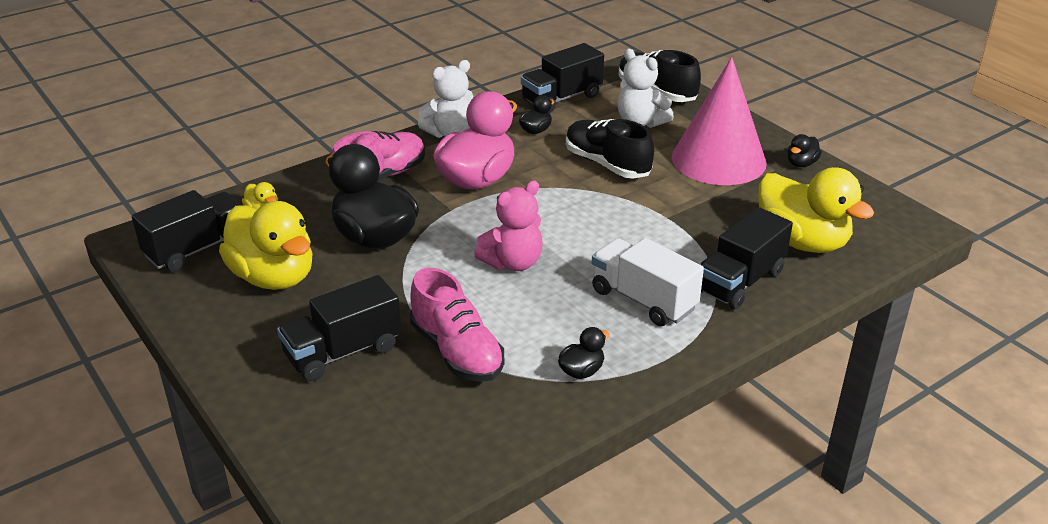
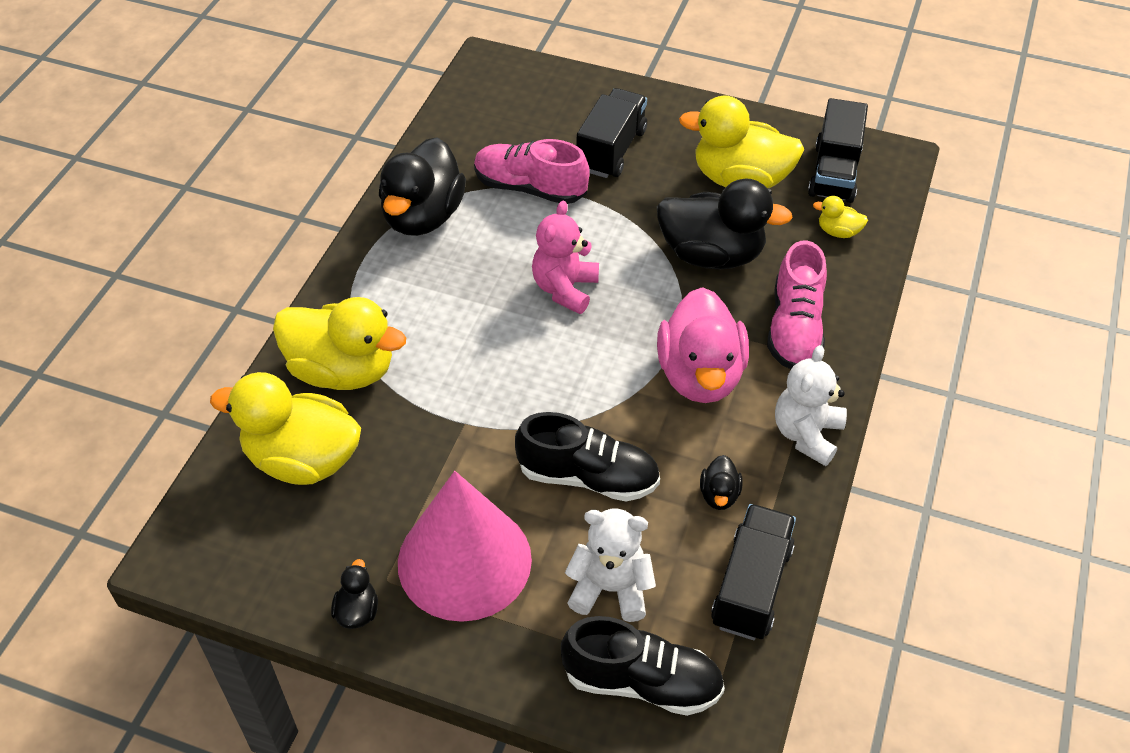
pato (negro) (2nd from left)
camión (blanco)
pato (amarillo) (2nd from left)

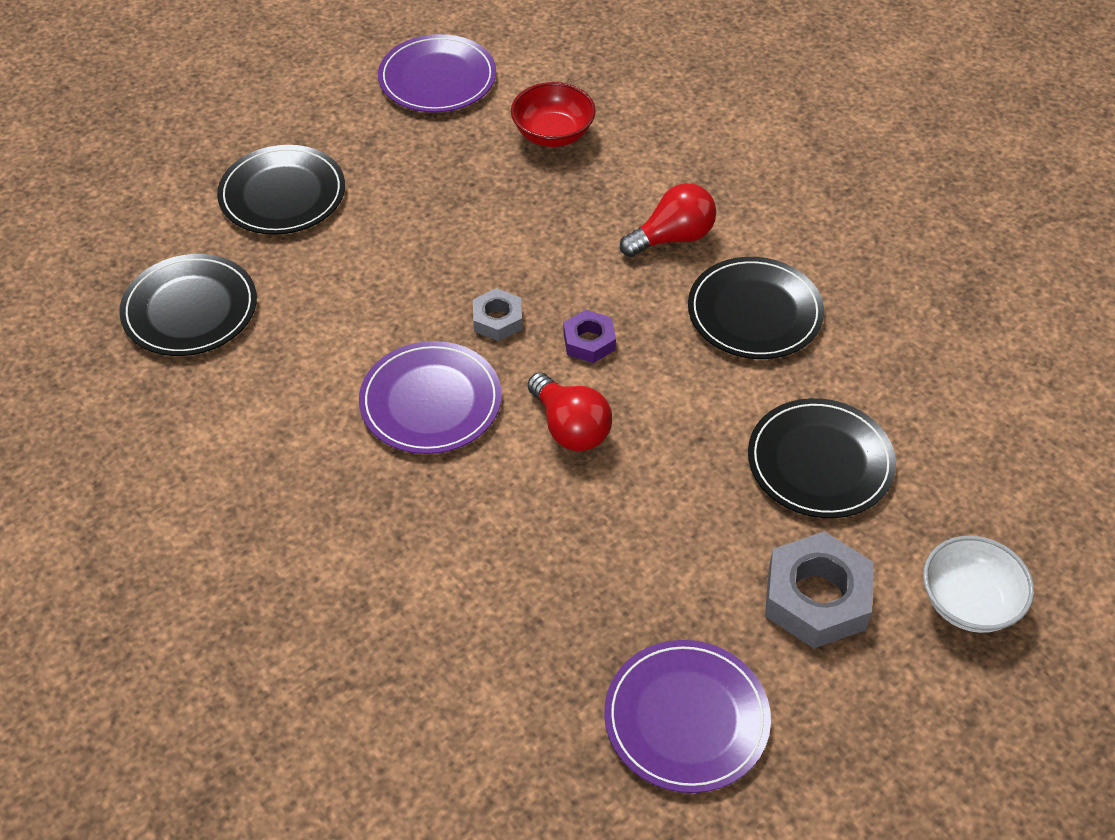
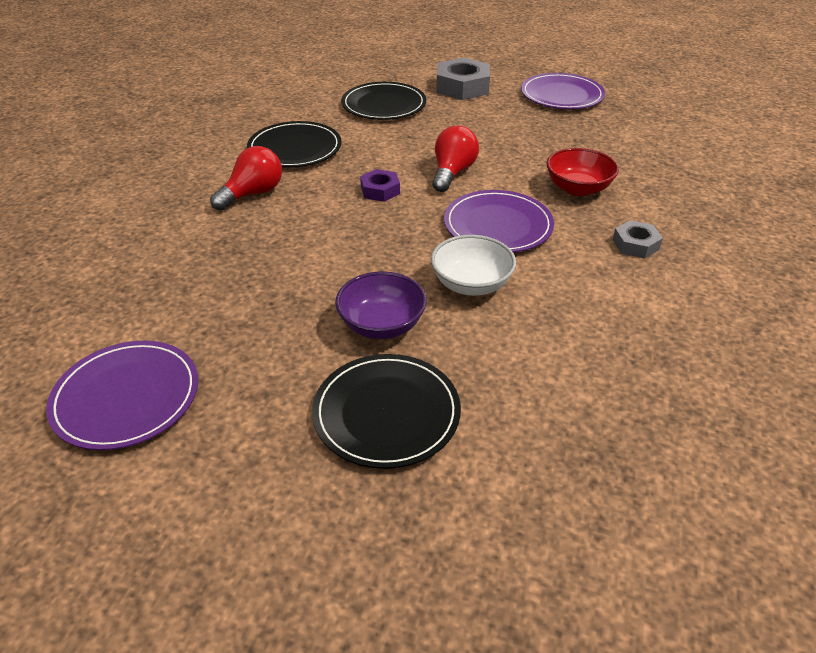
plato (negro) (1st from left in the first image)
tuerca (gris) (2nd from left)
cuenco (rojo)
bombilla (rojo) (1st from left)
cuenco (blanco)
cuenco (morado)

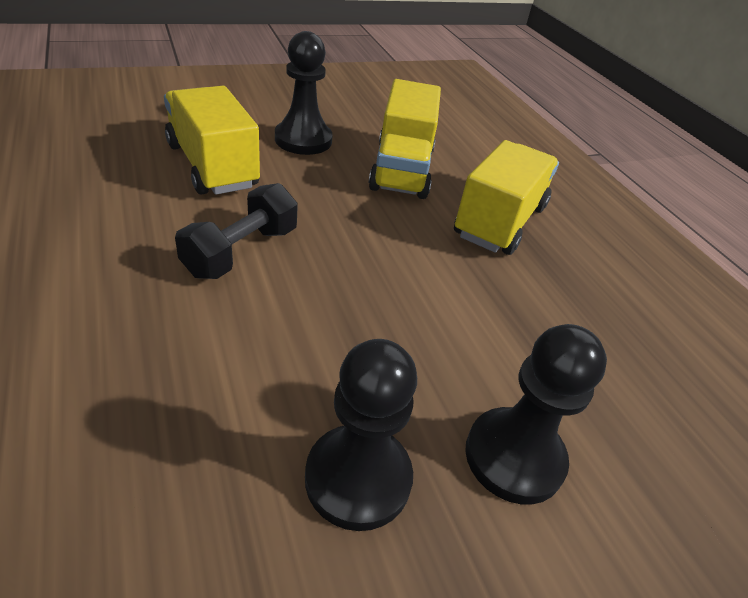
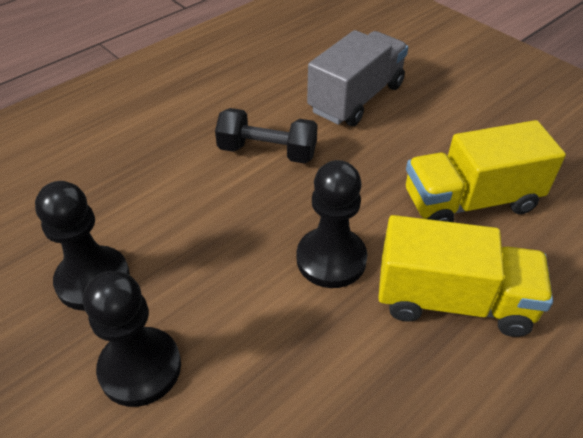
camión (gris)
peón (negro) (3rd from left)

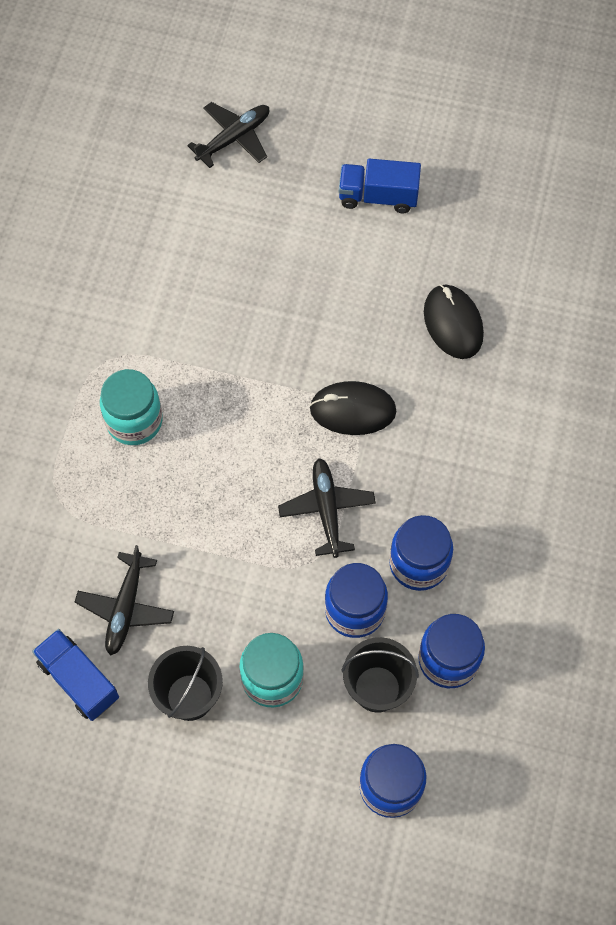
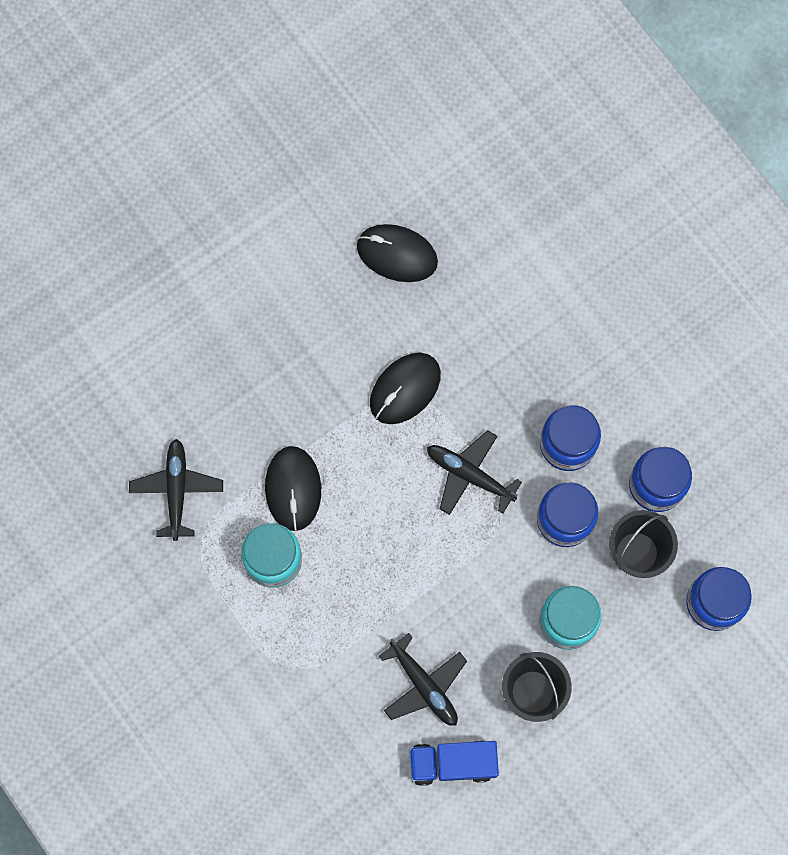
avión (negro) (1st from left)
camión (azul) (2nd from left in the first image)
ratón (negro) (1st from left)

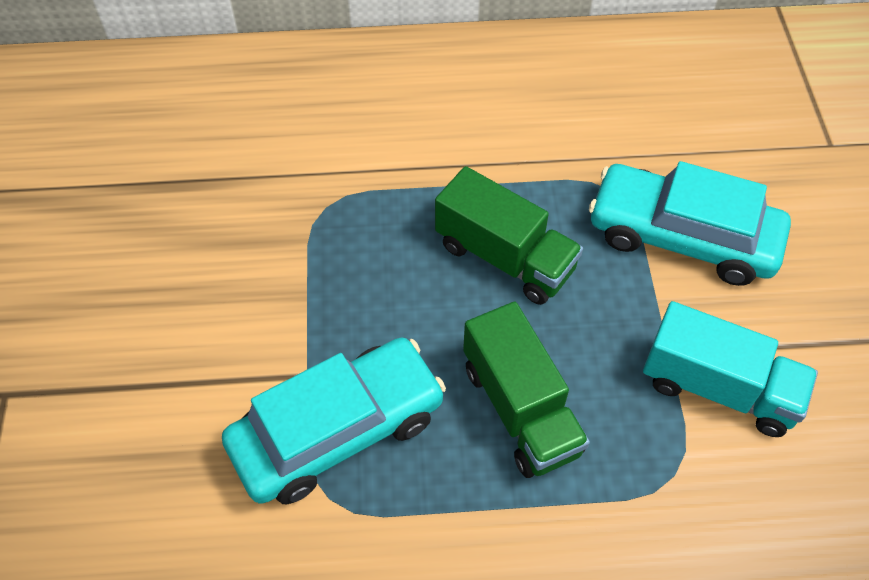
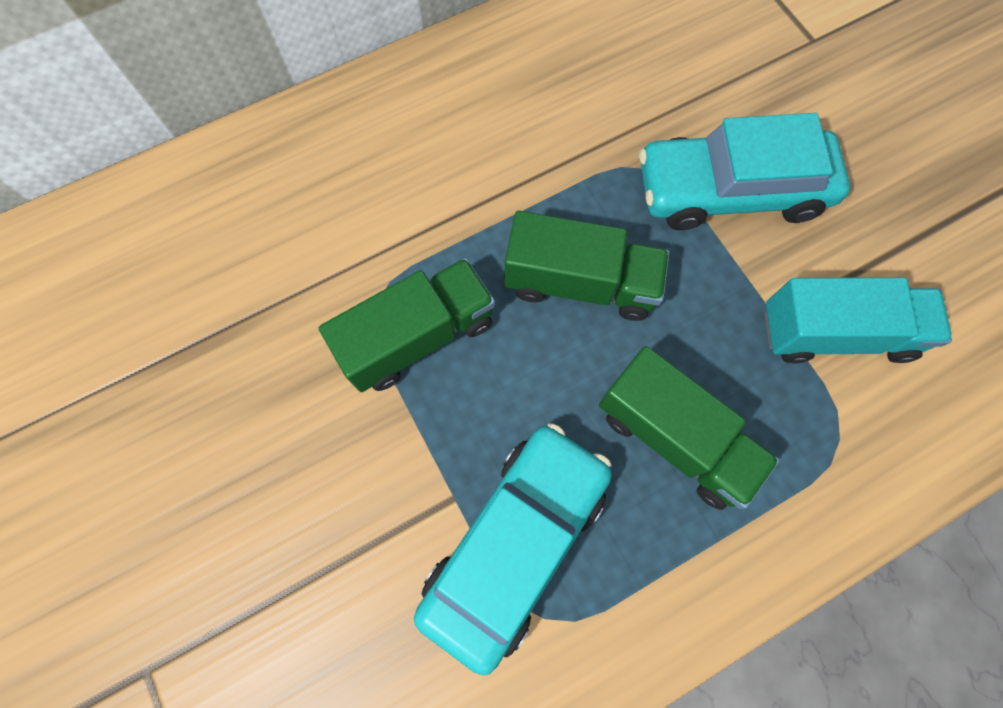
camión (verde) (1st from left)

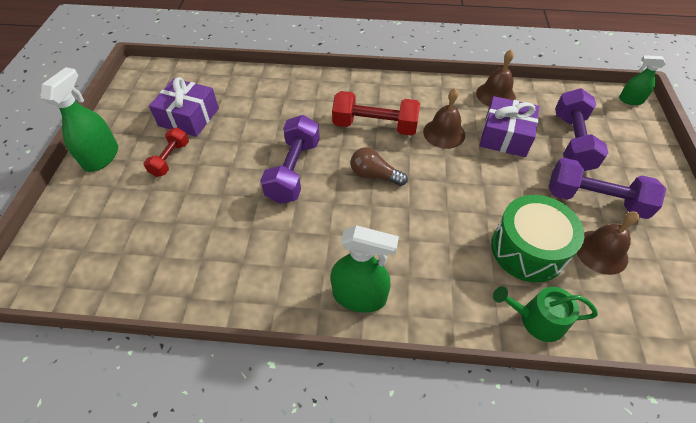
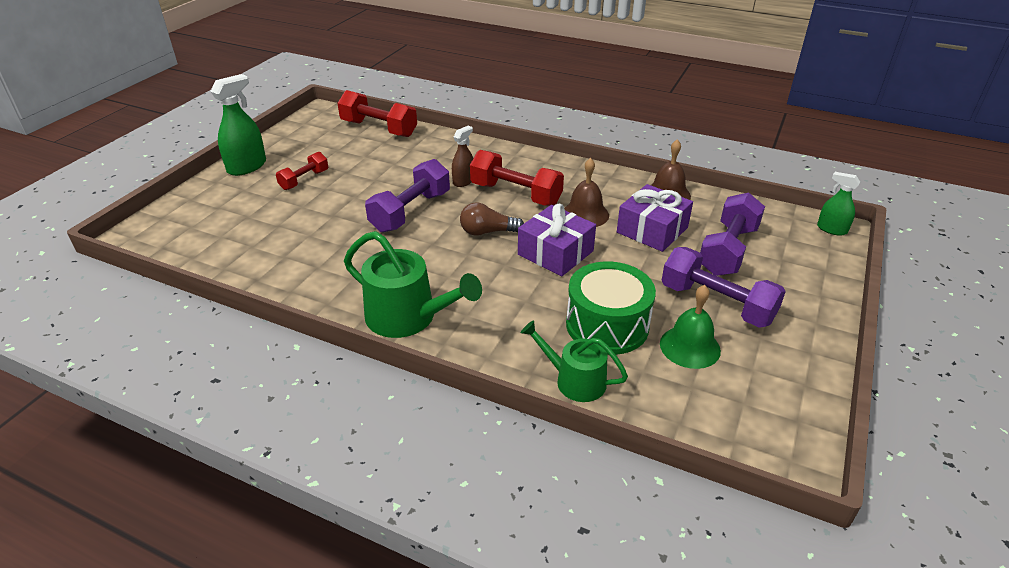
regalo (morado) (1st from left)
regadera (verde) (1st from left)
bombilla (marrón)
campana (verde)
mancuerna (rojo) (2nd from left)
pulverizador (marrón)

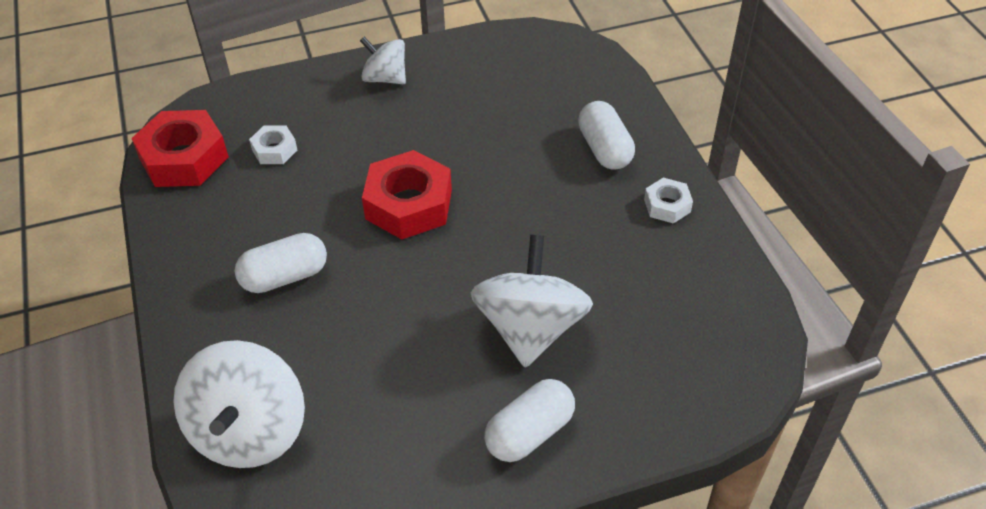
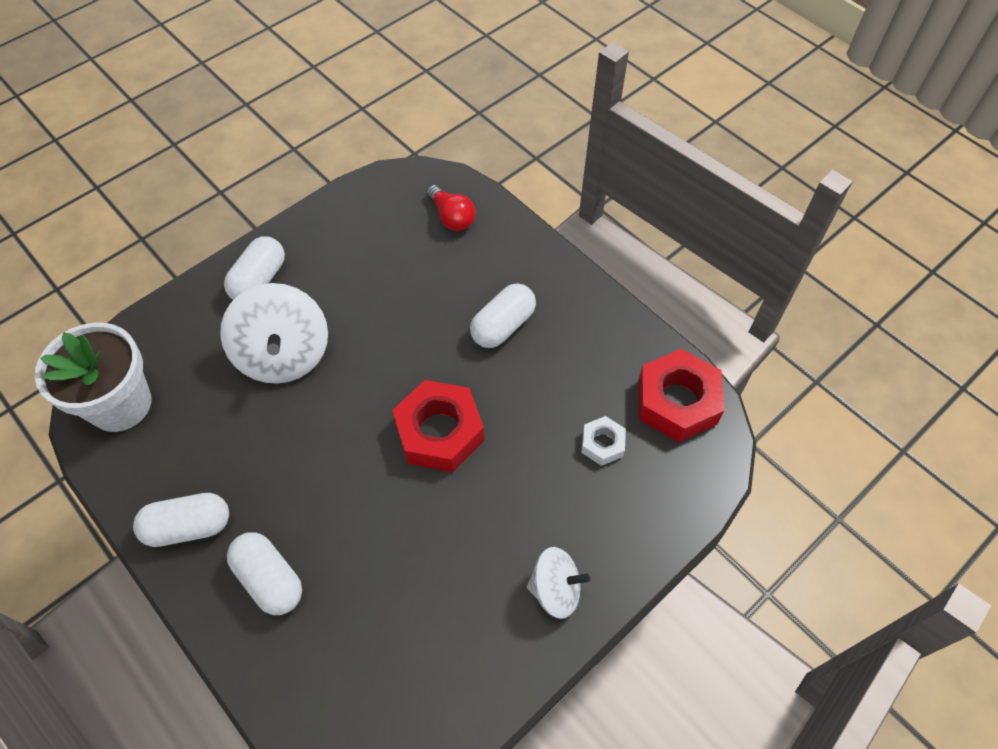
bombilla (rojo)
cápsula (blanco) (1st from left)
maceta (blanco)

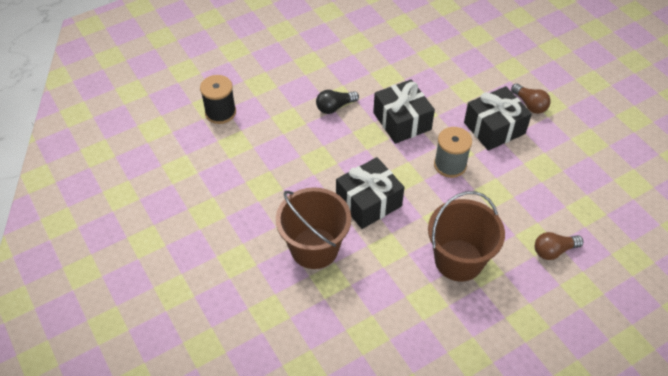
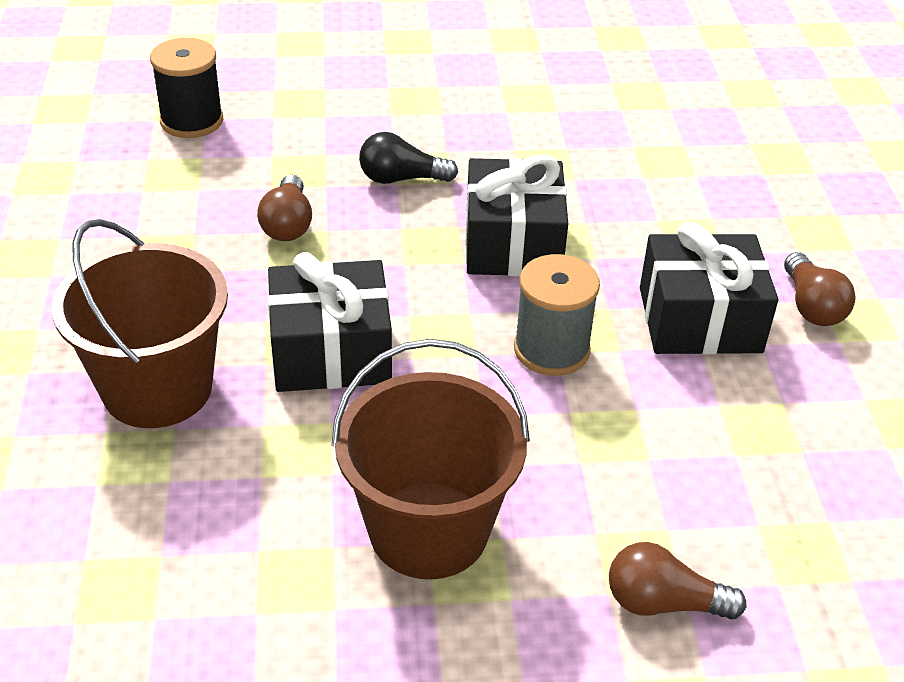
bombilla (marrón) (1st from left)

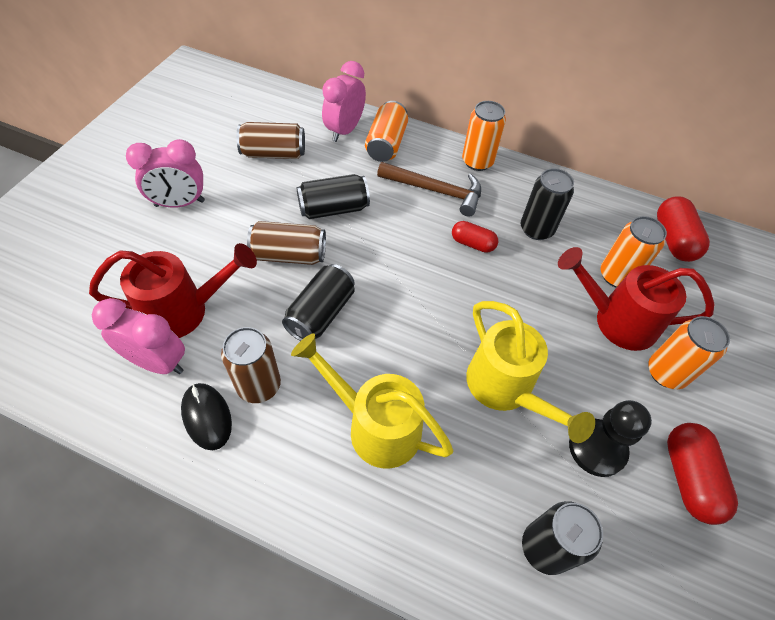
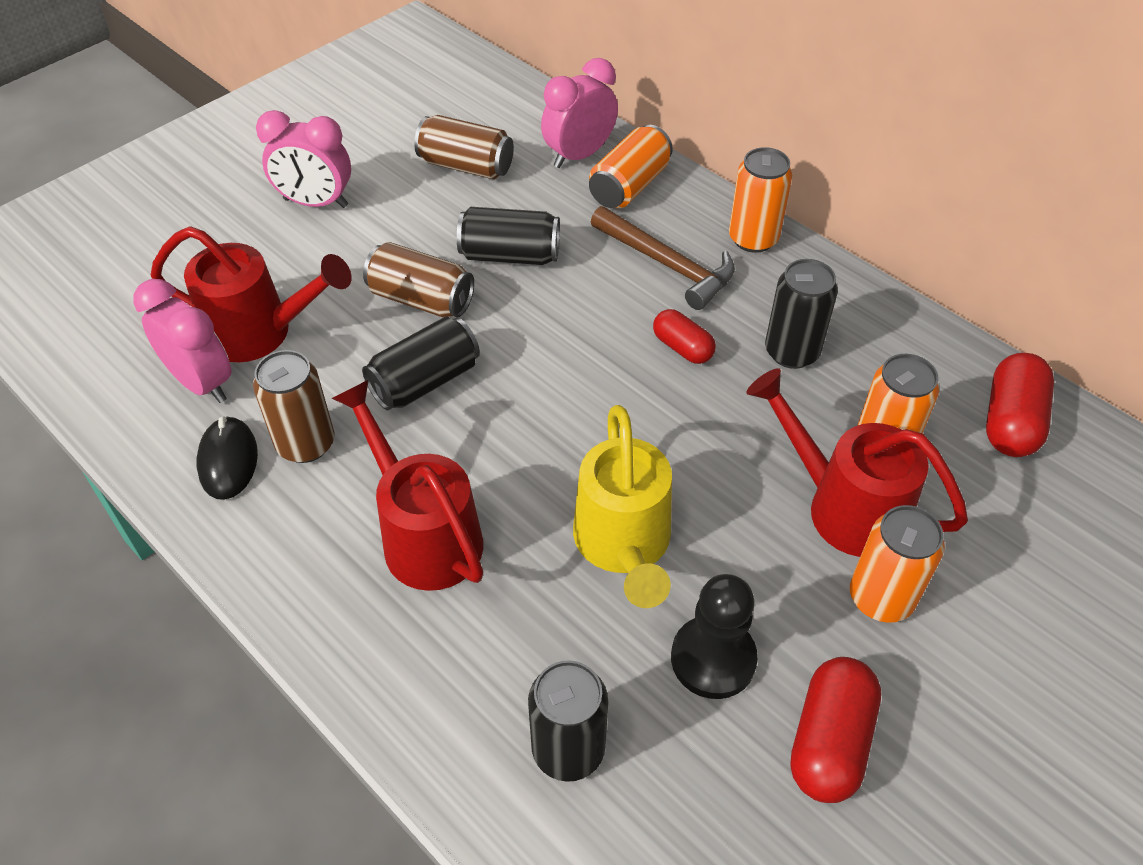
regadera (rojo) (2nd from left)

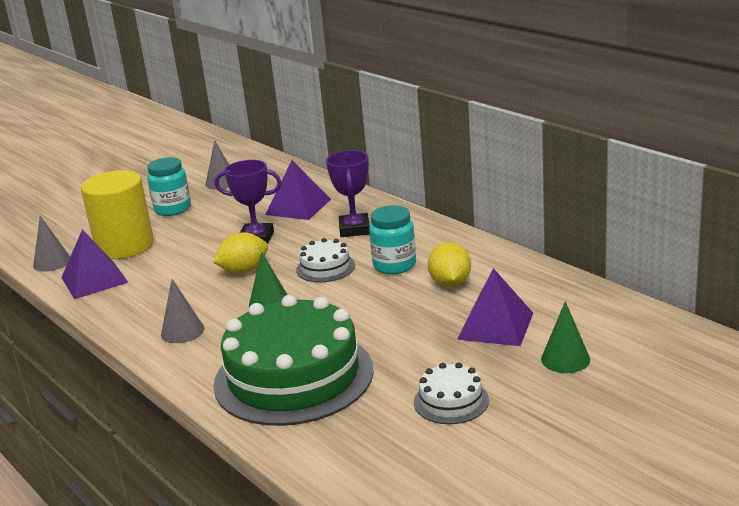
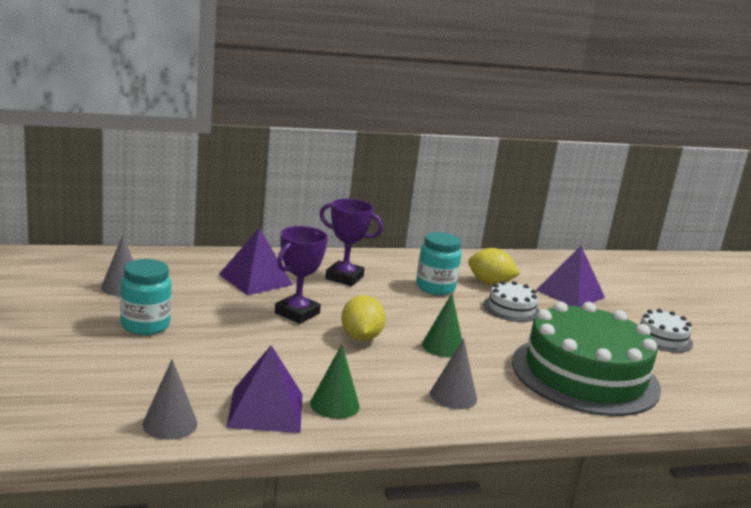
cilindro (amarillo)
tarta (blanco) (1st from left)
cono (verde) (1st from left)

